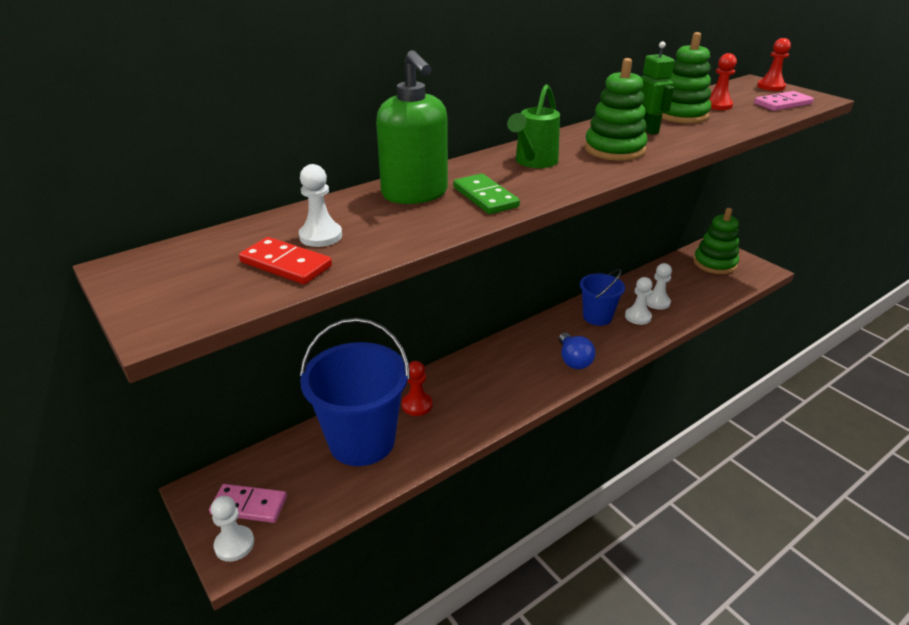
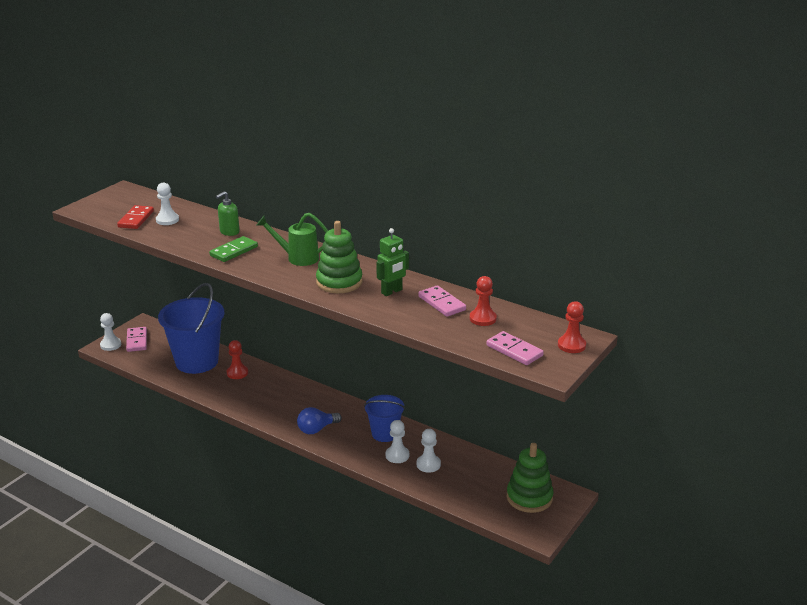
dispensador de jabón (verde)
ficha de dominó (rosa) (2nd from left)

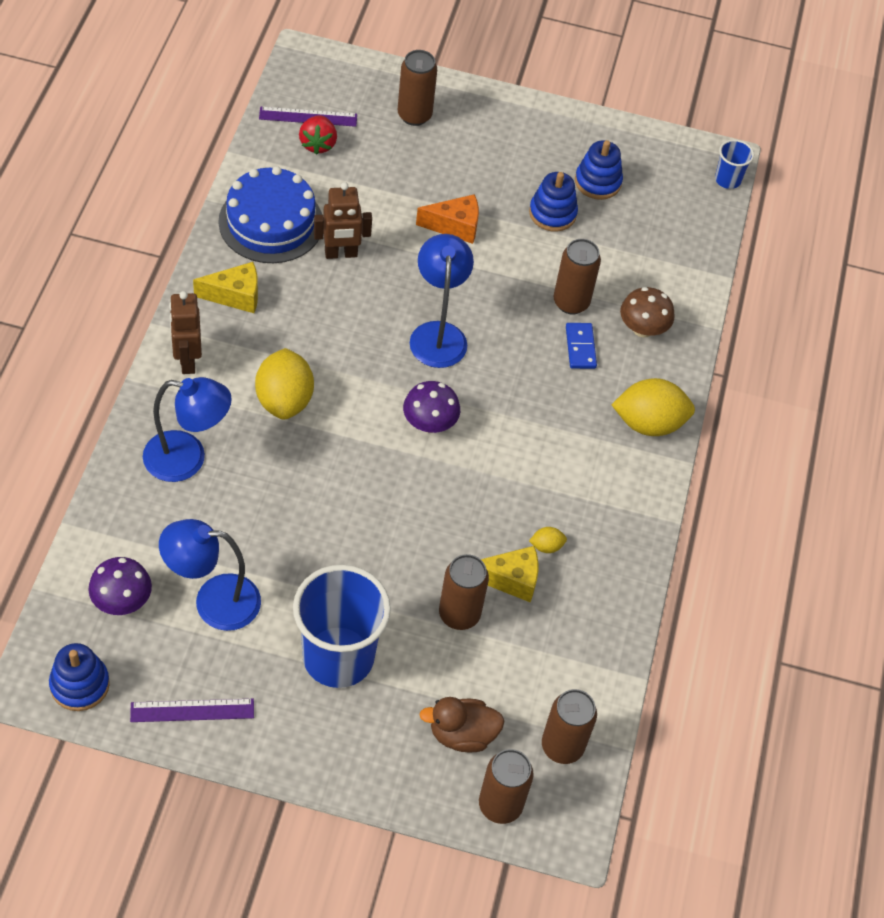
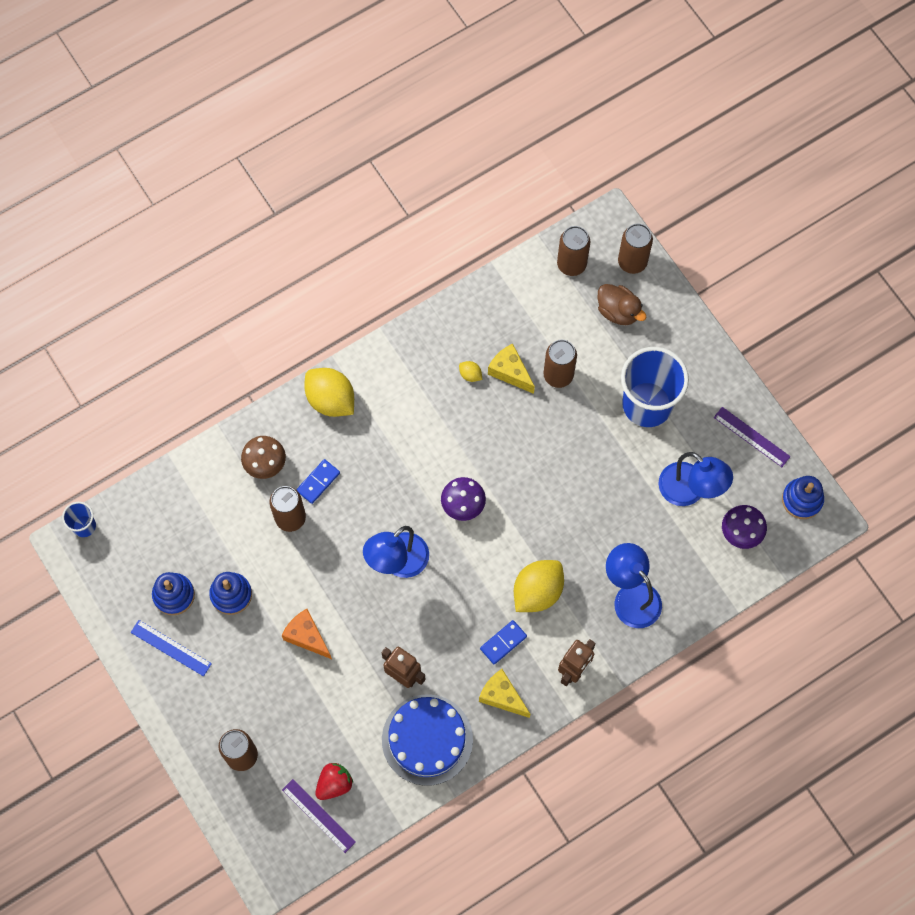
regla (azul)
ficha de dominó (azul) (2nd from left)

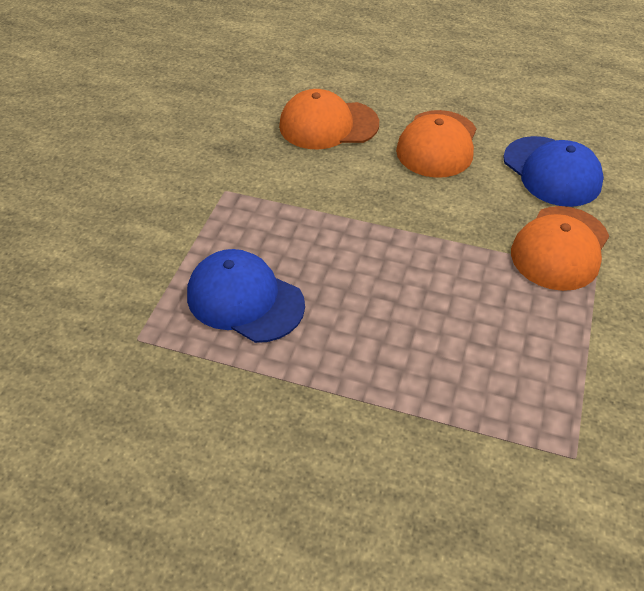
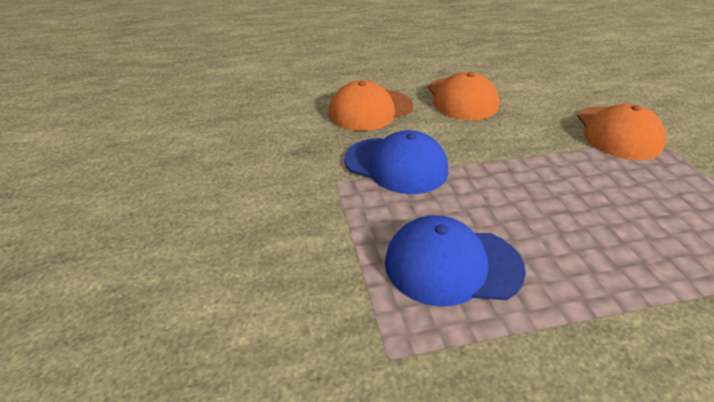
gorra (azul) (1st from left)

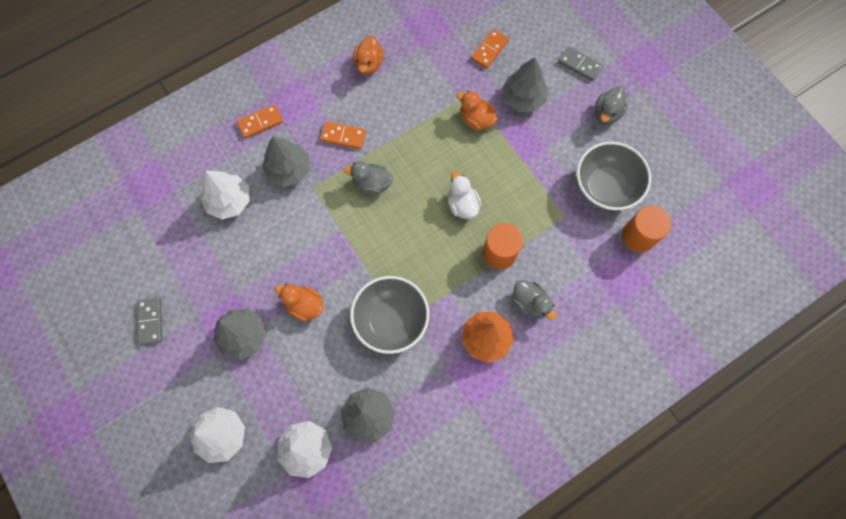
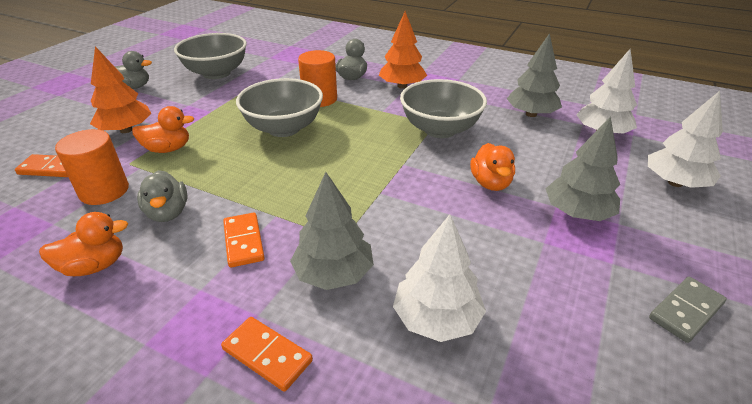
pato (gris) (2nd from left)
cuenco (gris) (2nd from left)
pato (naranja) (2nd from left)
árbol (naranja) (1st from left)
ficha de dominó (gris) (2nd from left in the first image)
cilindro (naranja) (1st from left)

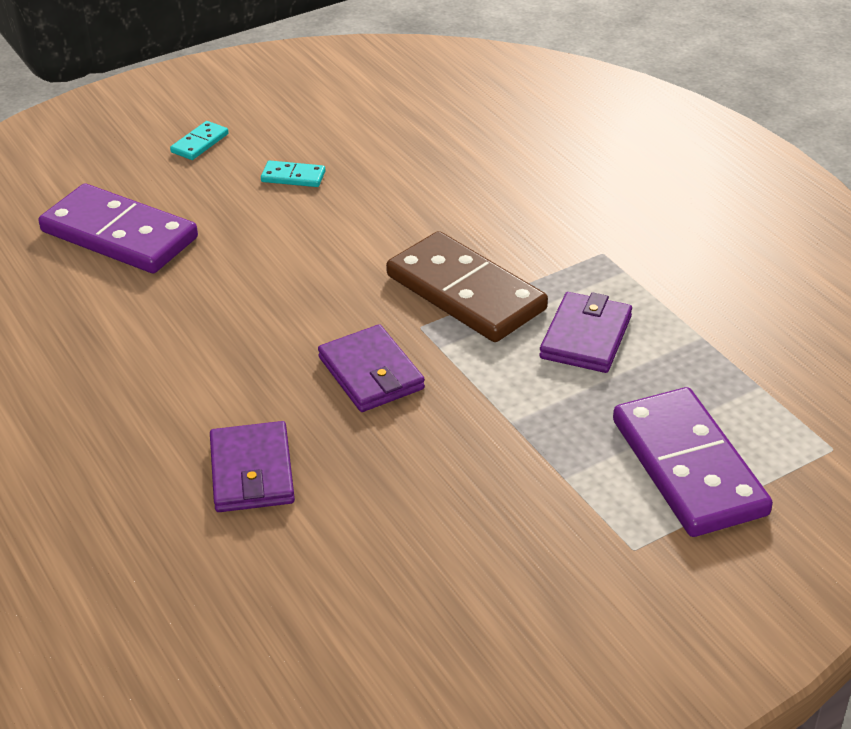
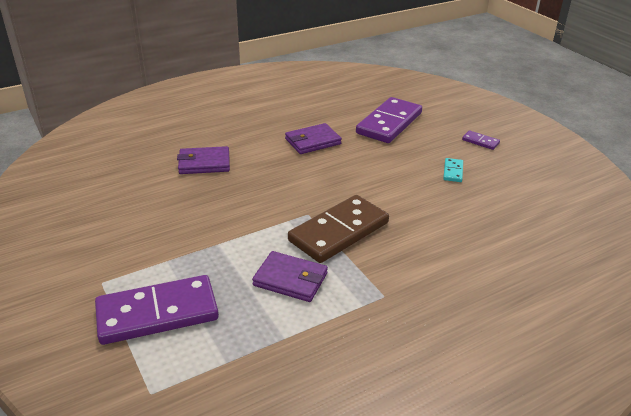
ficha de dominó (morado) (3rd from left)
cartera (morado) (3rd from left)

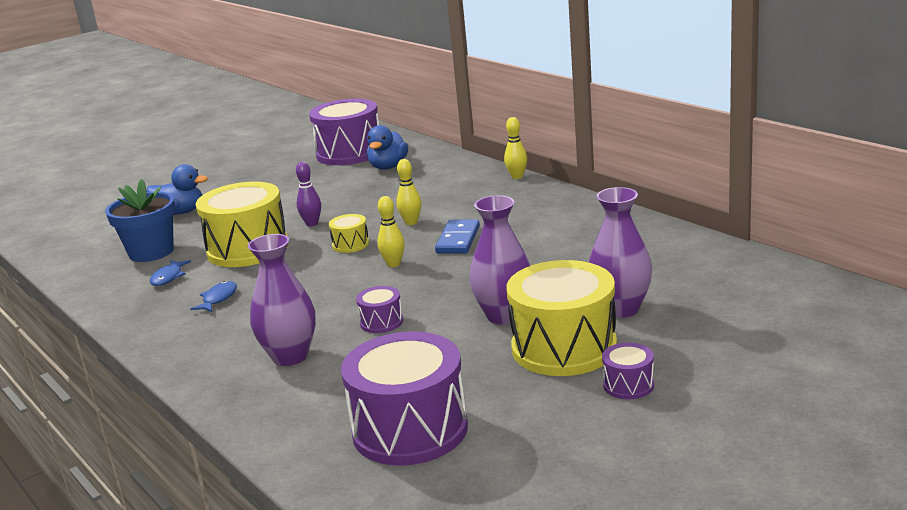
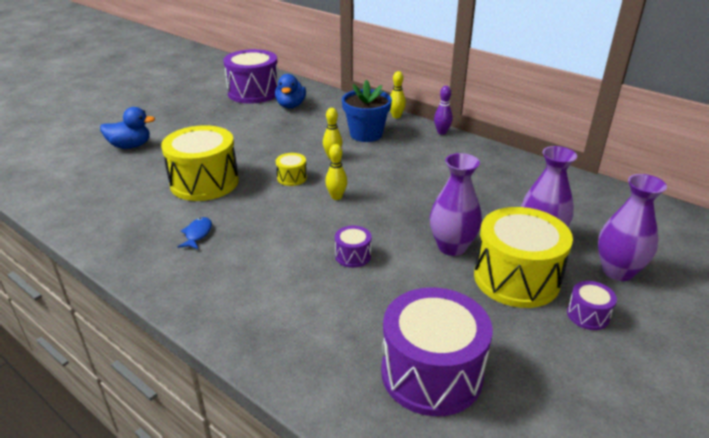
maceta (azul)
pez (azul) (1st from left in the first image)
florero (morado) (3rd from left)
bolo (morado)
ficha de dominó (azul)

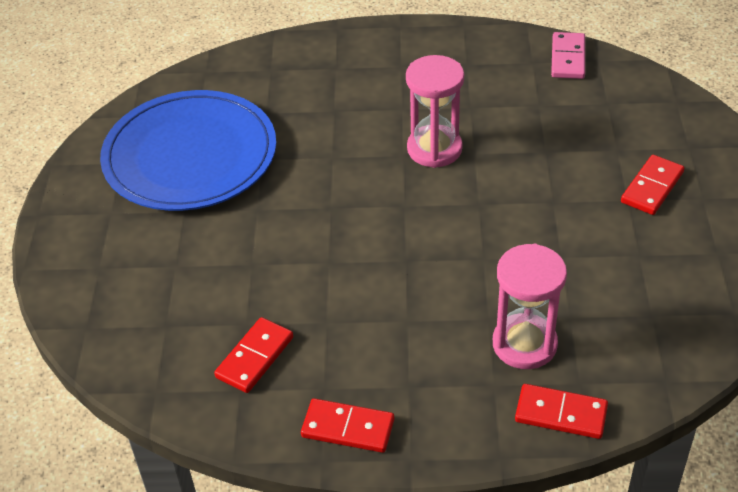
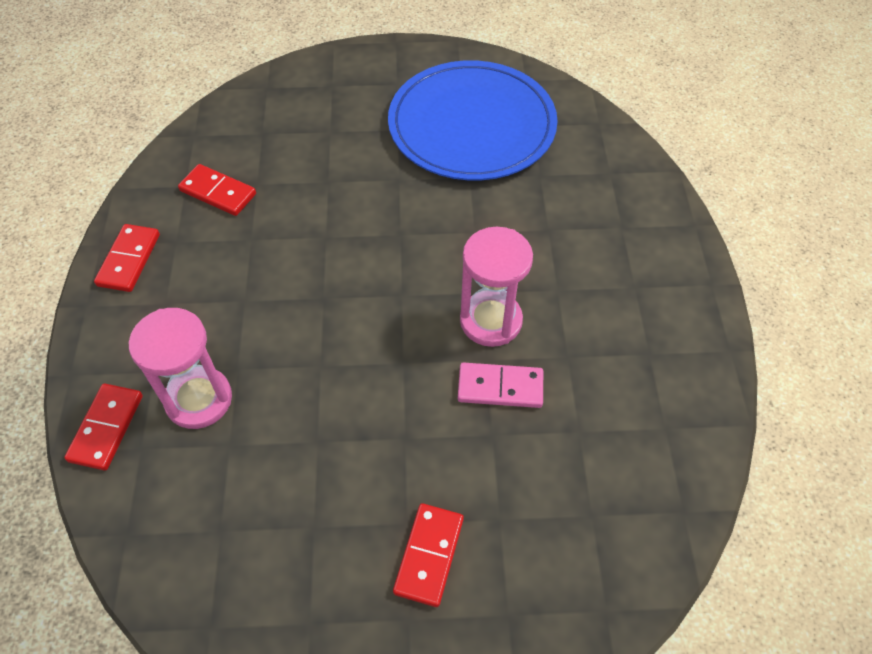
ficha de dominó (rosa)
ficha de dominó (rojo) (4th from left)

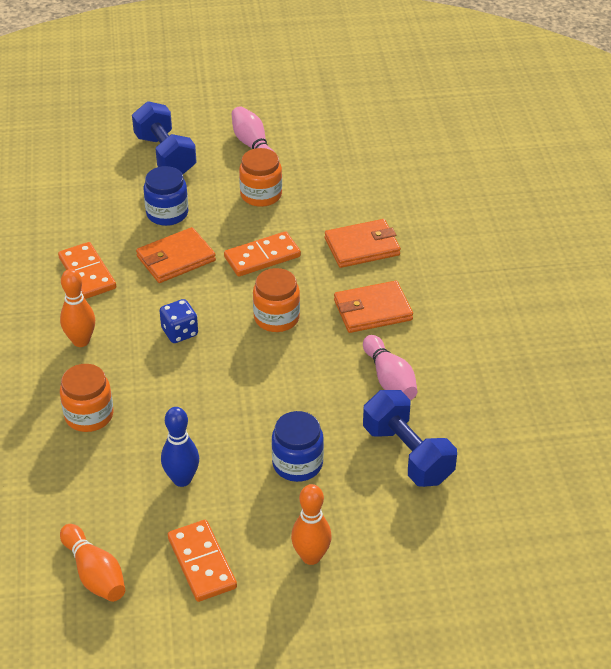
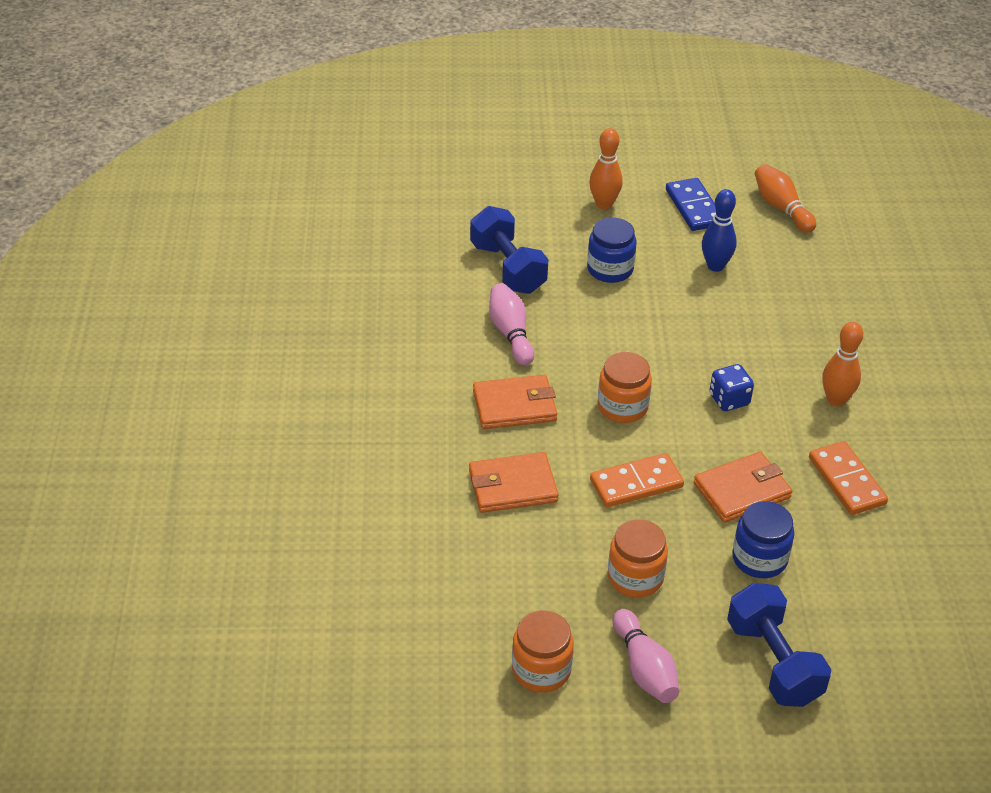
tarro (naranja) (1st from left)
ficha de dominó (azul)

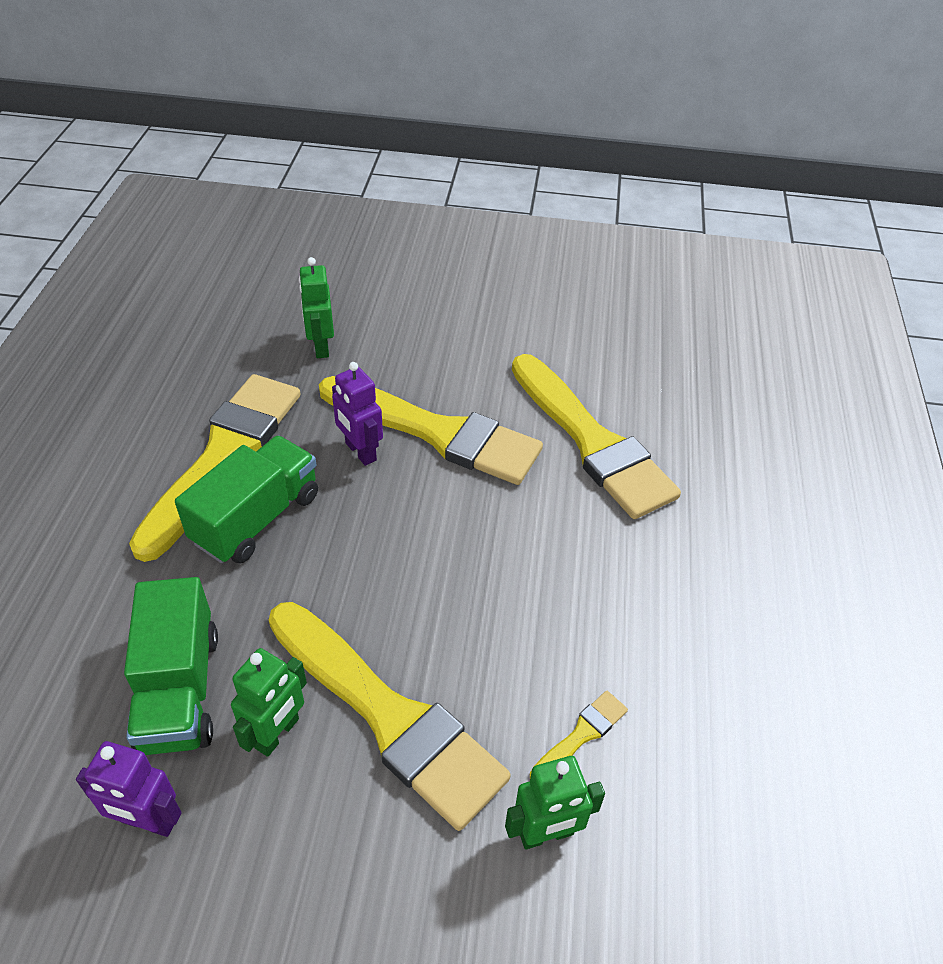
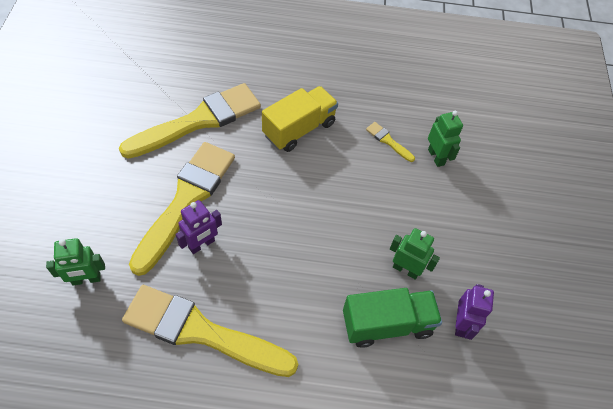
camión (verde) (2nd from left in the first image)
pincel (amarillo) (2nd from left in the first image)
camión (amarillo)

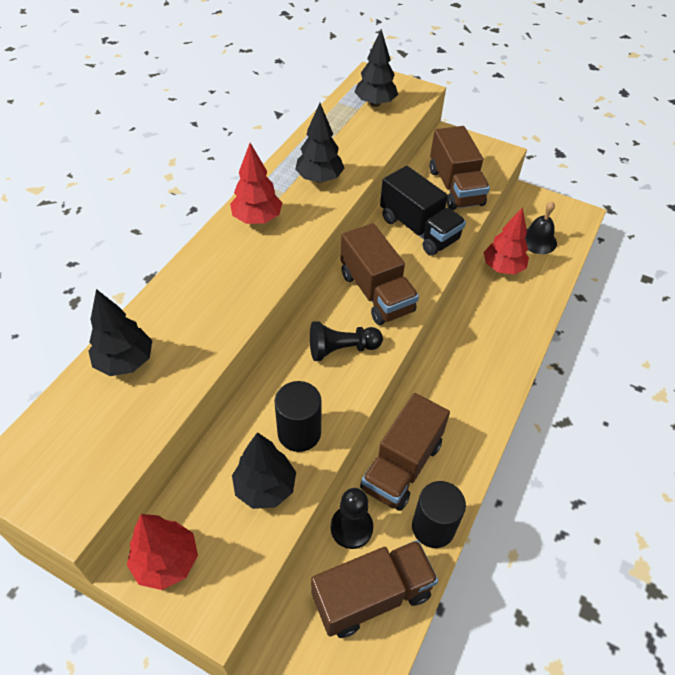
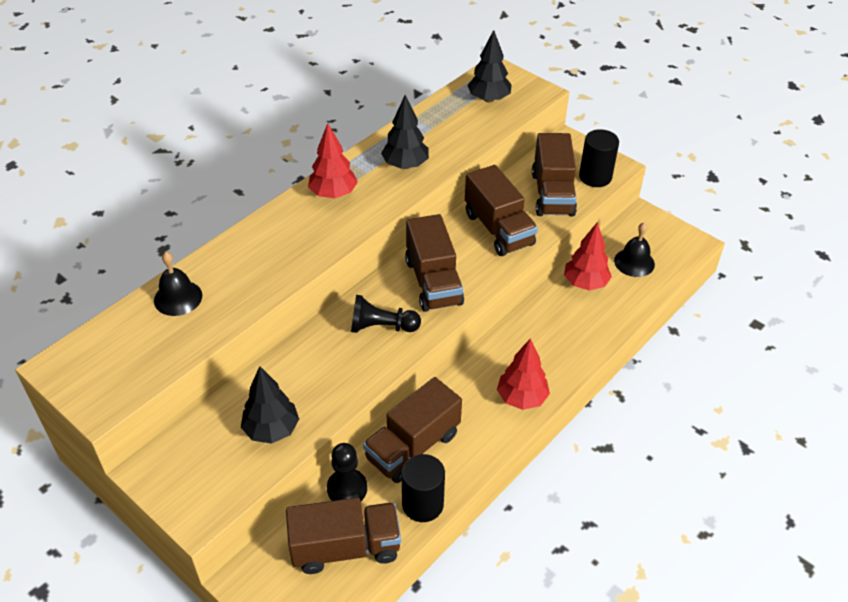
campana (negro) (1st from left)
árbol (rojo) (2nd from left)
cilindro (negro) (2nd from left)
camión (marrón) (4th from left)

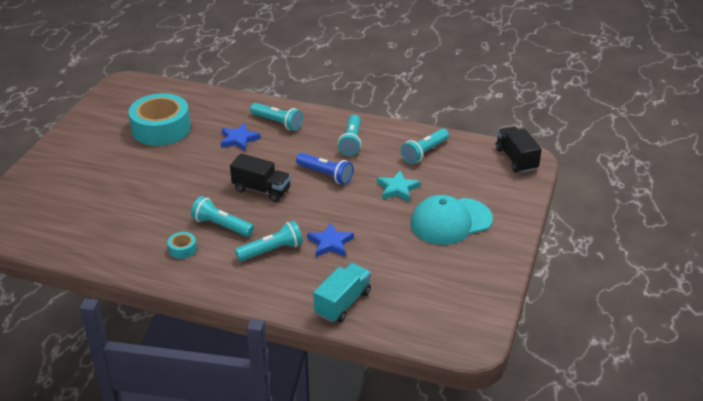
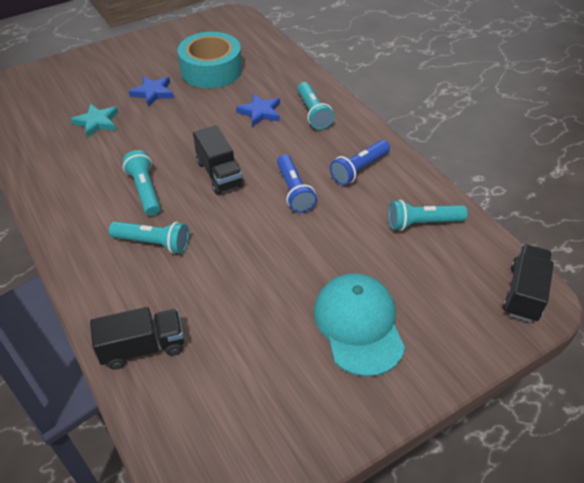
cinta adhesiva (turquesa) (2nd from left in the first image)
estrella (azul) (1st from left)
camión (negro) (1st from left)
lámpara de mano (azul) (2nd from left)
estrella (turquesa)
gorra (turquesa)

